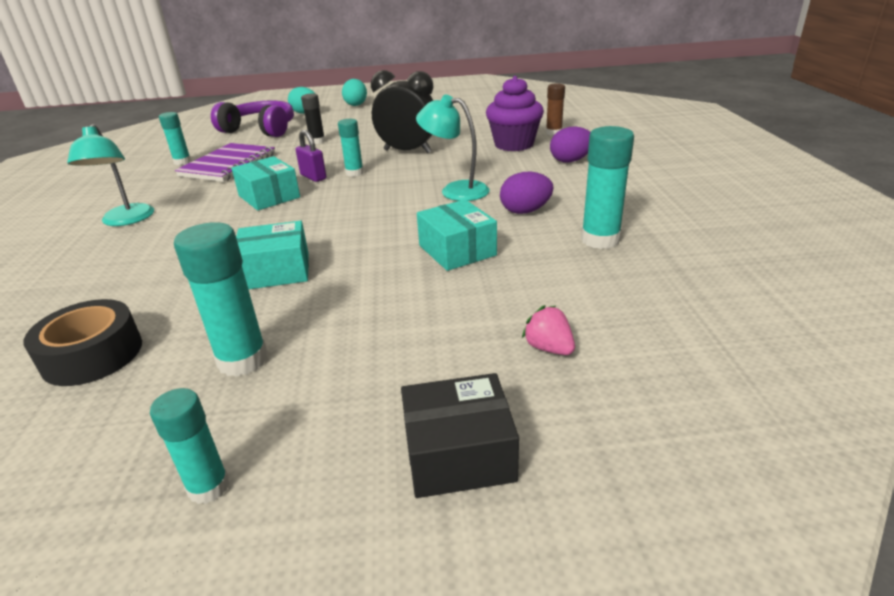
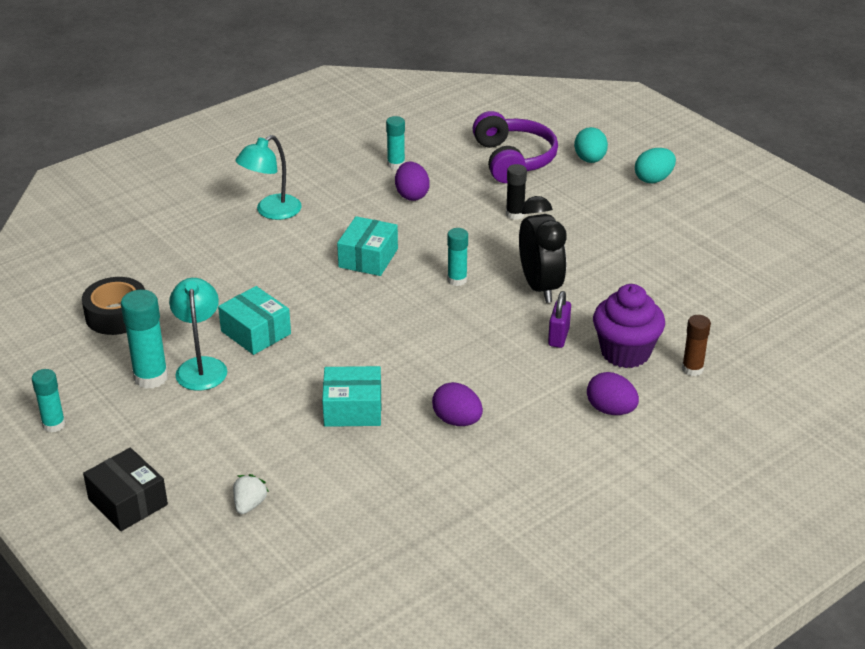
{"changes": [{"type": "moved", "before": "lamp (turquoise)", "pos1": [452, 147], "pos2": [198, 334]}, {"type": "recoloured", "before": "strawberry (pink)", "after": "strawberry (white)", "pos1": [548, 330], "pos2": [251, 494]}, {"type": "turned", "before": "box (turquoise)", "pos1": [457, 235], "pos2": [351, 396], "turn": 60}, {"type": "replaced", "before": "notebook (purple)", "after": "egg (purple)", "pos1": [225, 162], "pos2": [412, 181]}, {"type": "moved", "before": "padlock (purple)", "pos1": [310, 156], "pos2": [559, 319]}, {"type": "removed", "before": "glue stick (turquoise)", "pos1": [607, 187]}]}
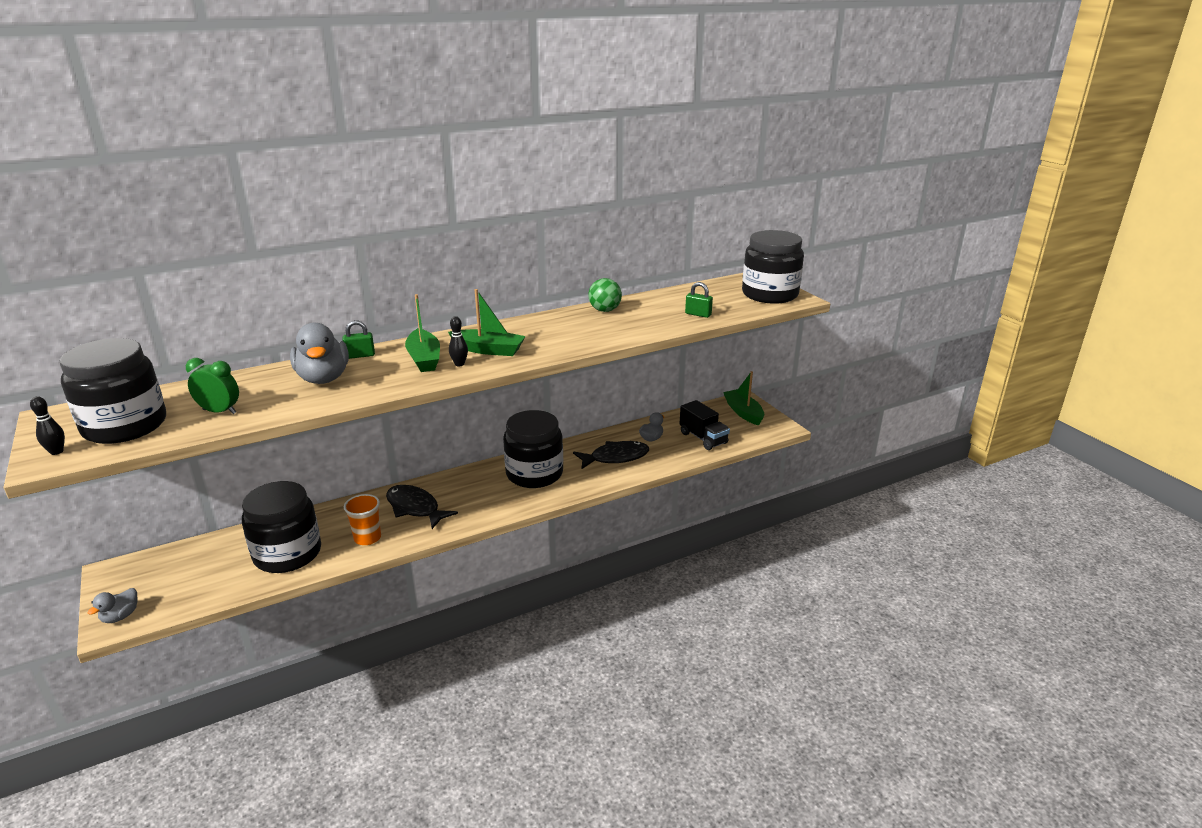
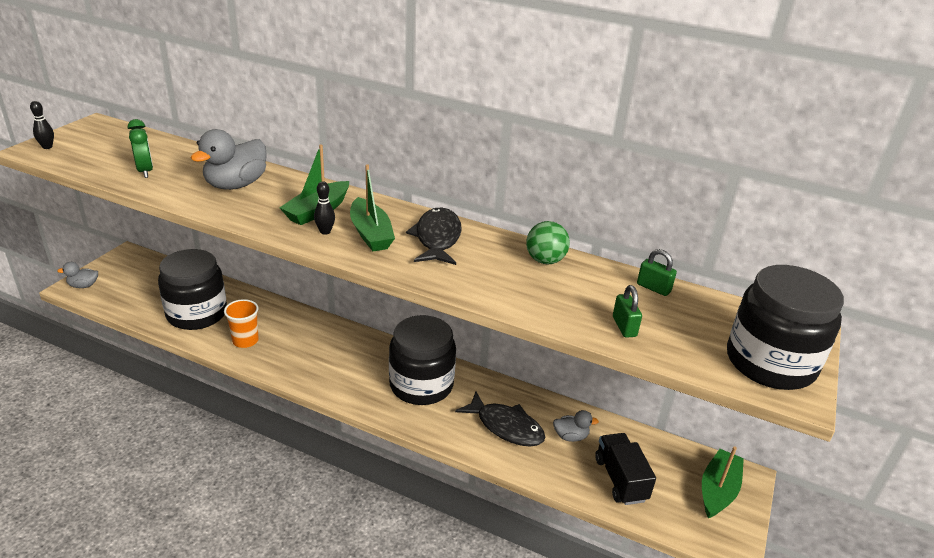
{"changes": [{"type": "moved", "before": "fish (black)", "pos1": [422, 507], "pos2": [434, 236]}, {"type": "turned", "before": "truck (black)", "pos1": [705, 425], "pos2": [625, 469], "turn": 150}, {"type": "moved", "before": "padlock (green)", "pos1": [359, 339], "pos2": [657, 272]}, {"type": "removed", "before": "jar (black)", "pos1": [113, 391]}]}
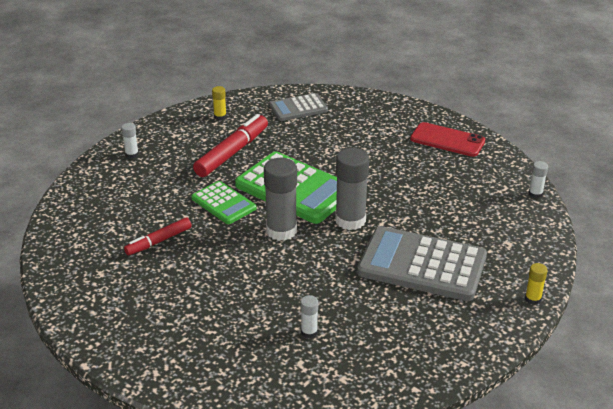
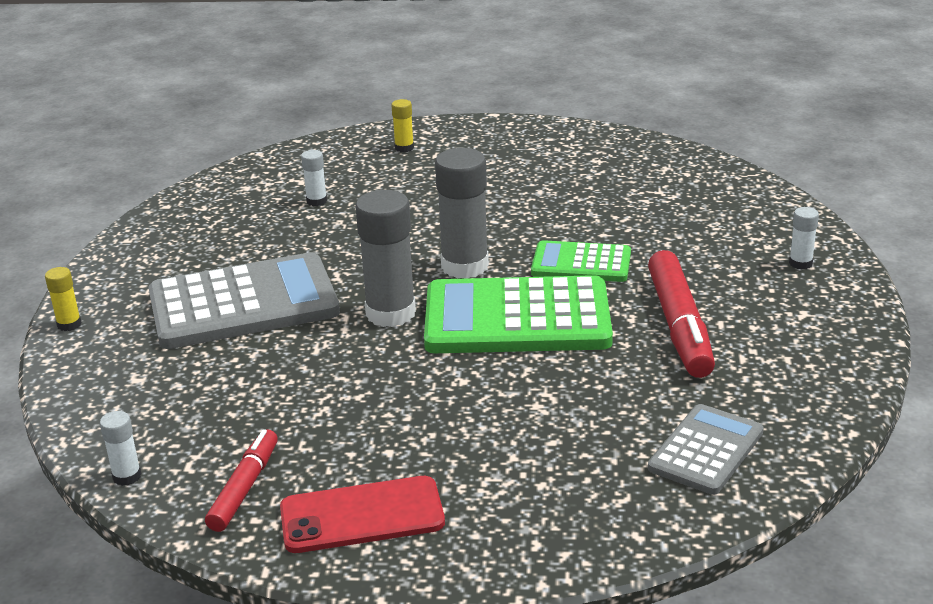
{"changes": [{"type": "moved", "before": "marker (red)", "pos1": [158, 236], "pos2": [241, 480]}, {"type": "moved", "before": "glue stick (yellow)", "pos1": [219, 103], "pos2": [402, 125]}]}
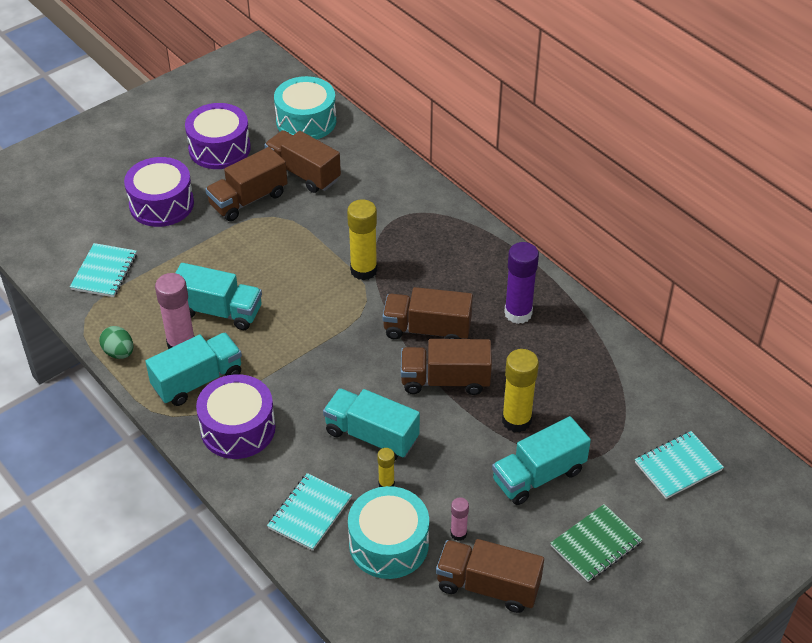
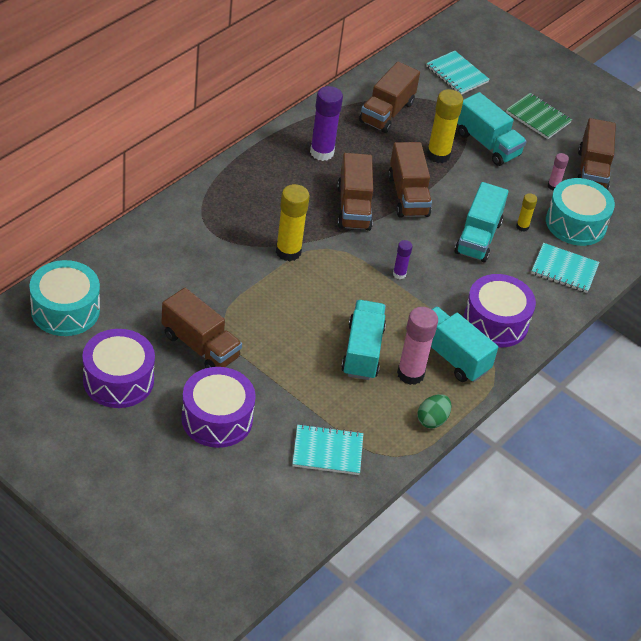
{"changes": [{"type": "moved", "before": "truck (brown)", "pos1": [302, 161], "pos2": [389, 97]}, {"type": "added", "after": "glue stick (purple)", "pos2": [402, 259]}]}
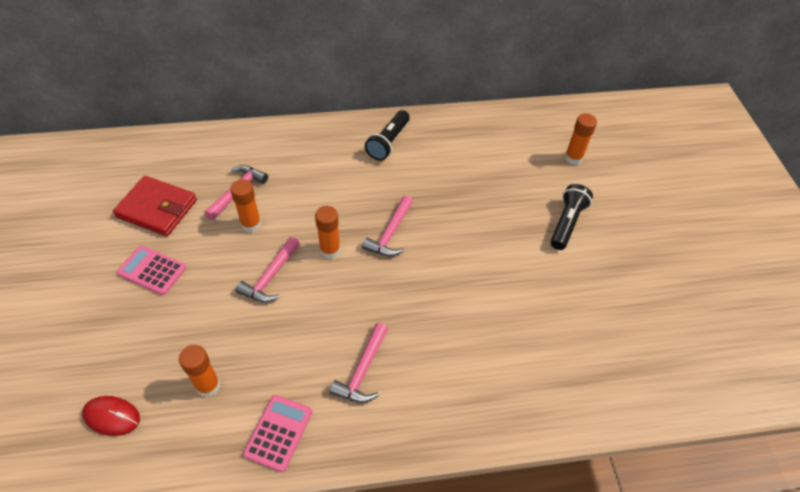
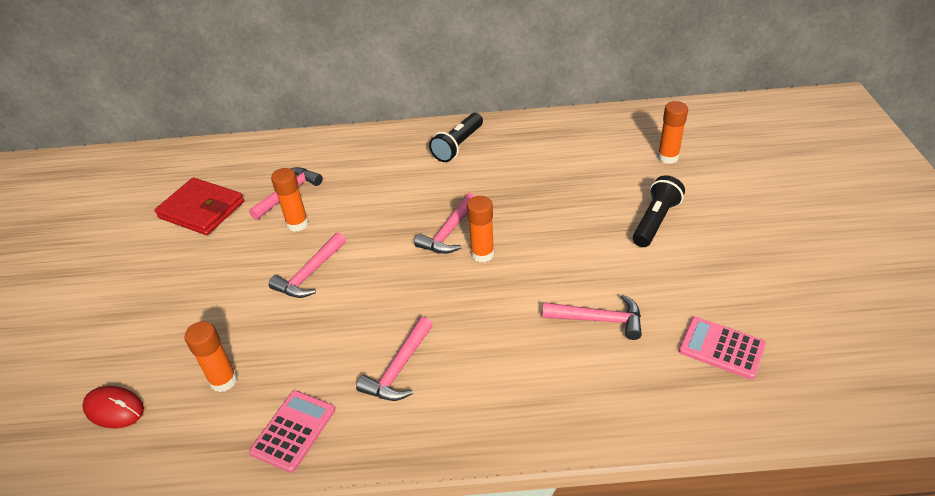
{"changes": [{"type": "moved", "before": "glue stick (orange)", "pos1": [327, 232], "pos2": [480, 229]}, {"type": "added", "after": "hammer (pink)", "pos2": [592, 317]}, {"type": "moved", "before": "calculator (pink)", "pos1": [151, 270], "pos2": [722, 348]}]}
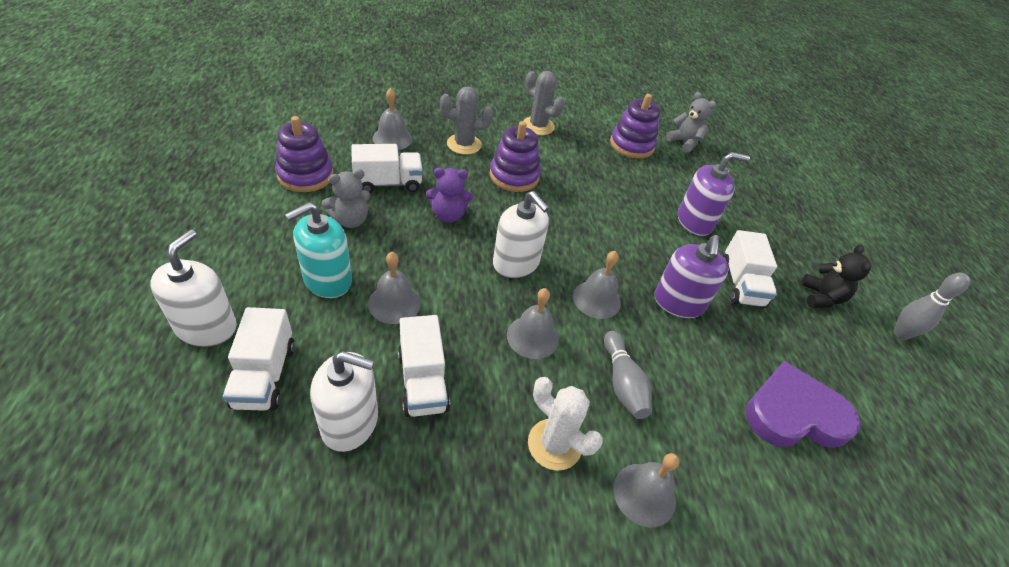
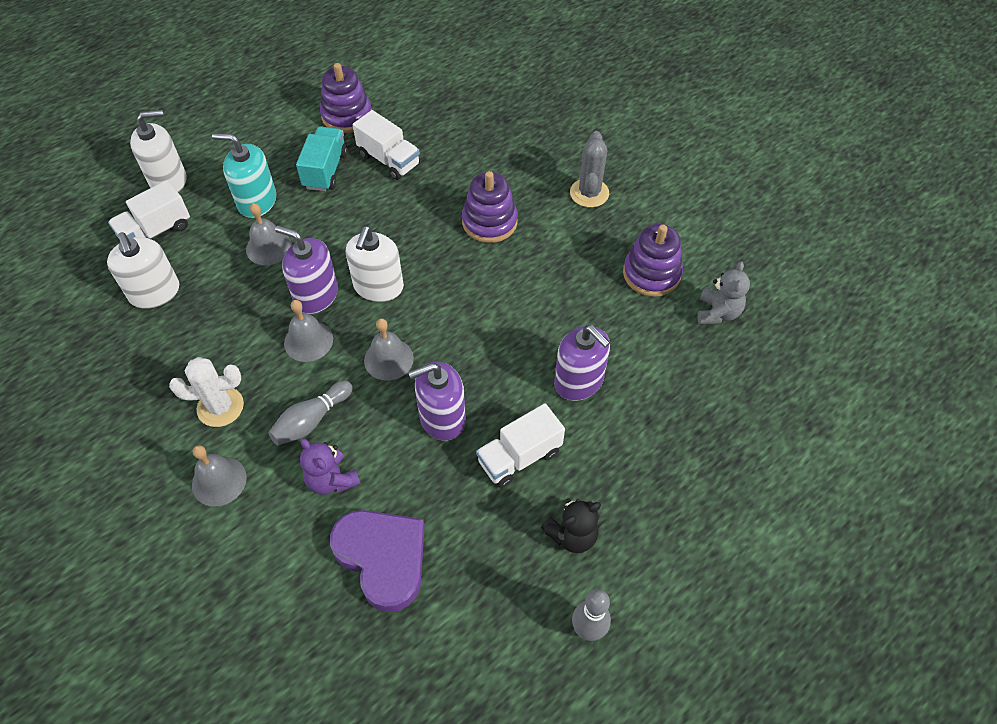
{"changes": [{"type": "turned", "before": "cactus (white)", "pos1": [565, 424], "pos2": [206, 392], "turn": 75}, {"type": "added", "after": "soap dispenser (purple)", "pos2": [306, 270]}, {"type": "replaced", "before": "teddy bear (grey)", "after": "truck (turquoise)", "pos1": [346, 198], "pos2": [322, 158]}, {"type": "moved", "before": "teddy bear (purple)", "pos1": [449, 195], "pos2": [330, 466]}, {"type": "removed", "before": "bell (grey)", "pos1": [392, 119]}, {"type": "removed", "before": "truck (white)", "pos1": [424, 366]}, {"type": "removed", "before": "cactus (grey)", "pos1": [466, 120]}]}
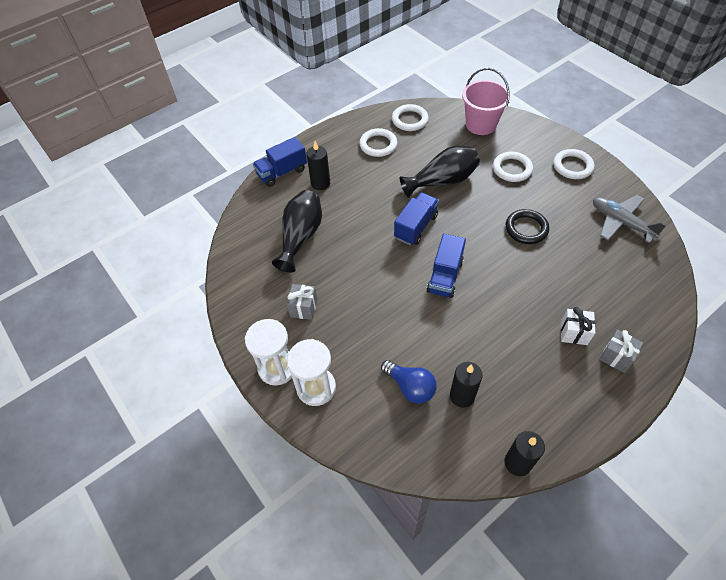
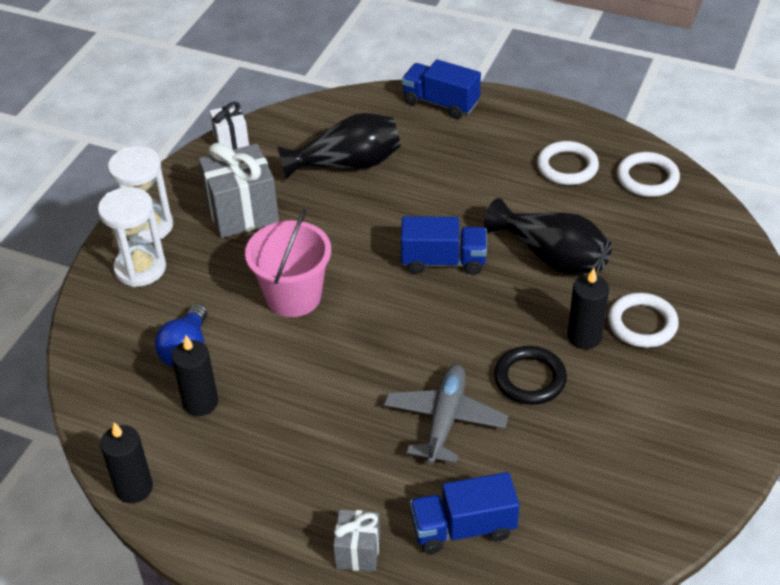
{"changes": [{"type": "resized", "before": "gift (grey)", "pos1": [302, 302], "pos2": [239, 190], "scale": 1.81}, {"type": "moved", "before": "gift (white)", "pos1": [578, 326], "pos2": [229, 125]}, {"type": "moved", "before": "bucket (pink)", "pos1": [486, 101], "pos2": [288, 263]}, {"type": "moved", "before": "plane (grey)", "pos1": [630, 219], "pos2": [446, 414]}, {"type": "moved", "before": "truck (blue)", "pos1": [446, 266], "pos2": [465, 513]}, {"type": "moved", "before": "candle (black)", "pos1": [318, 165], "pos2": [588, 308]}, {"type": "removed", "before": "ring (white)", "pos1": [574, 164]}]}
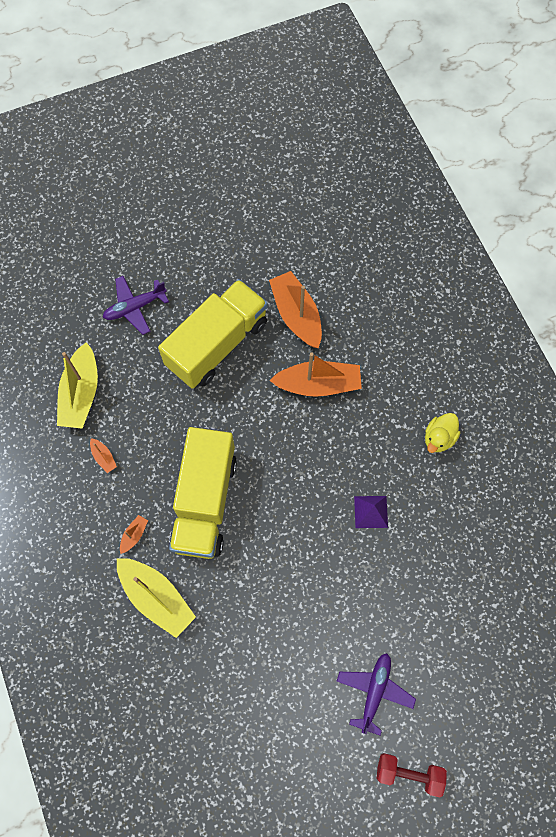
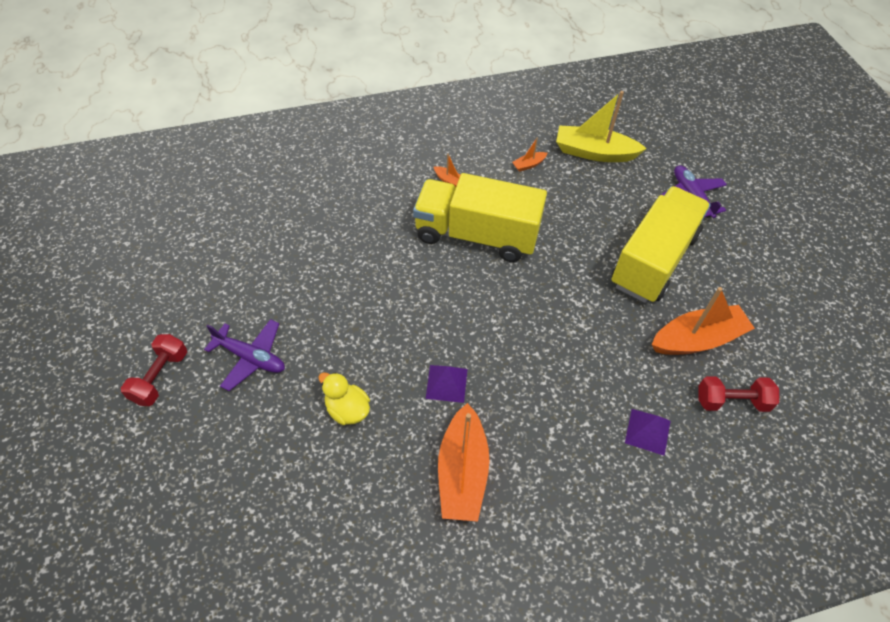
{"changes": [{"type": "moved", "before": "duck (yellow)", "pos1": [442, 433], "pos2": [344, 398]}, {"type": "moved", "before": "boat (orange)", "pos1": [315, 374], "pos2": [464, 462]}, {"type": "turned", "before": "truck (yellow)", "pos1": [213, 334], "pos2": [661, 244], "turn": -105}, {"type": "added", "after": "pyramid (purple)", "pos2": [648, 432]}, {"type": "added", "after": "dumbbell (red)", "pos2": [738, 394]}, {"type": "removed", "before": "boat (yellow)", "pos1": [156, 598]}]}
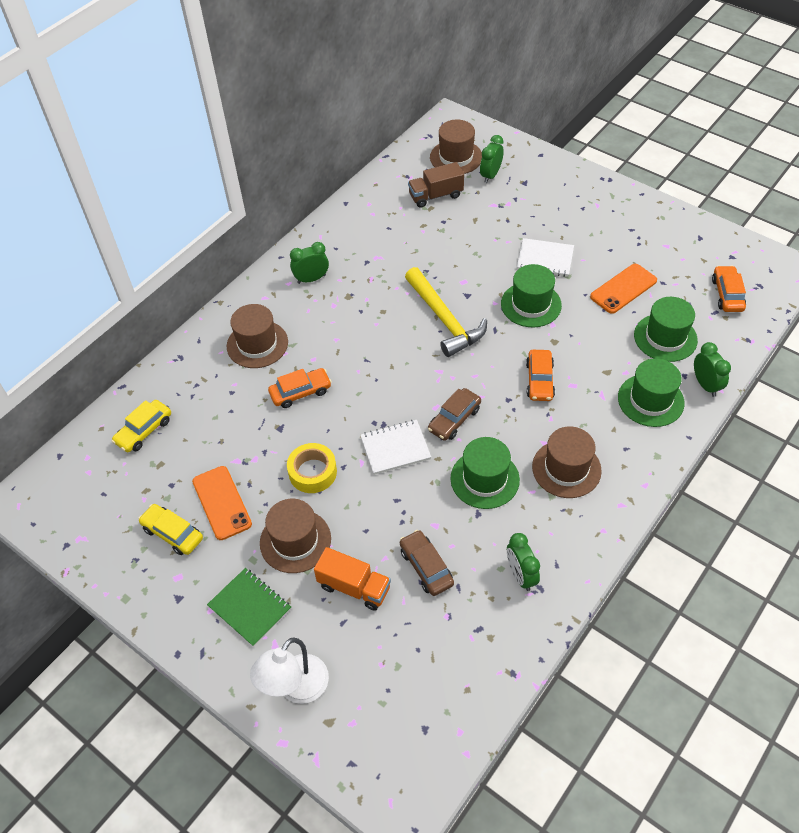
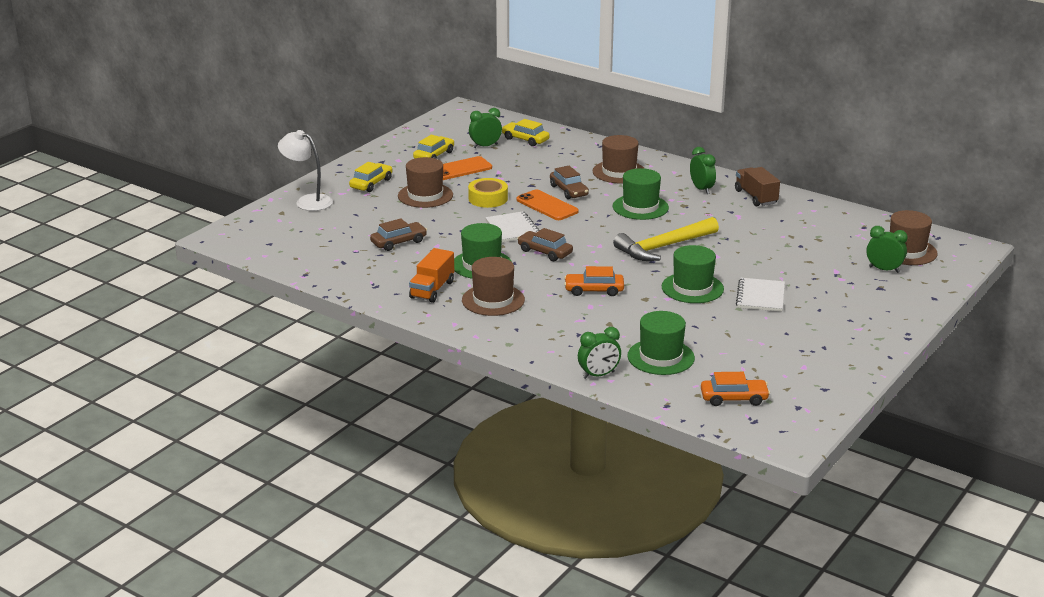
{"changes": [{"type": "replaced", "before": "notebook (green)", "after": "car (yellow)", "pos1": [249, 607], "pos2": [371, 177]}, {"type": "moved", "before": "truck (orange)", "pos1": [352, 579], "pos2": [431, 275]}, {"type": "moved", "before": "clock (green)", "pos1": [523, 562], "pos2": [485, 128]}, {"type": "moved", "before": "phone (orange)", "pos1": [623, 289], "pos2": [548, 204]}, {"type": "recoloured", "before": "car (orange)", "after": "car (brown)", "pos1": [300, 388], "pos2": [569, 182]}, {"type": "moved", "before": "hat (green)", "pos1": [651, 392], "pos2": [641, 194]}, {"type": "moved", "before": "truck (brown)", "pos1": [436, 185], "pos2": [757, 187]}]}
